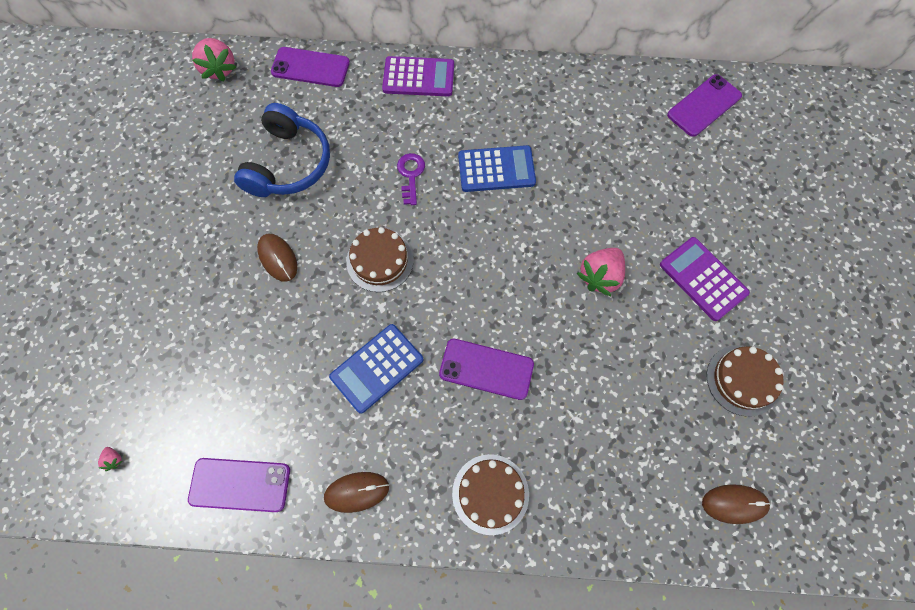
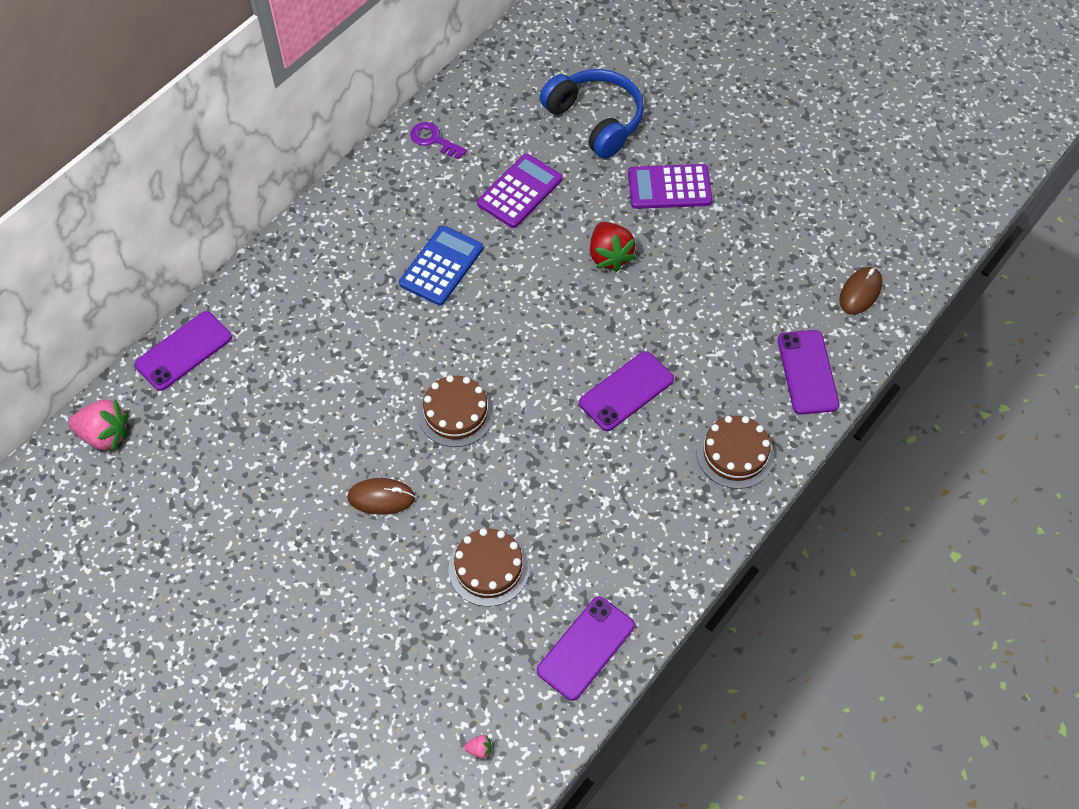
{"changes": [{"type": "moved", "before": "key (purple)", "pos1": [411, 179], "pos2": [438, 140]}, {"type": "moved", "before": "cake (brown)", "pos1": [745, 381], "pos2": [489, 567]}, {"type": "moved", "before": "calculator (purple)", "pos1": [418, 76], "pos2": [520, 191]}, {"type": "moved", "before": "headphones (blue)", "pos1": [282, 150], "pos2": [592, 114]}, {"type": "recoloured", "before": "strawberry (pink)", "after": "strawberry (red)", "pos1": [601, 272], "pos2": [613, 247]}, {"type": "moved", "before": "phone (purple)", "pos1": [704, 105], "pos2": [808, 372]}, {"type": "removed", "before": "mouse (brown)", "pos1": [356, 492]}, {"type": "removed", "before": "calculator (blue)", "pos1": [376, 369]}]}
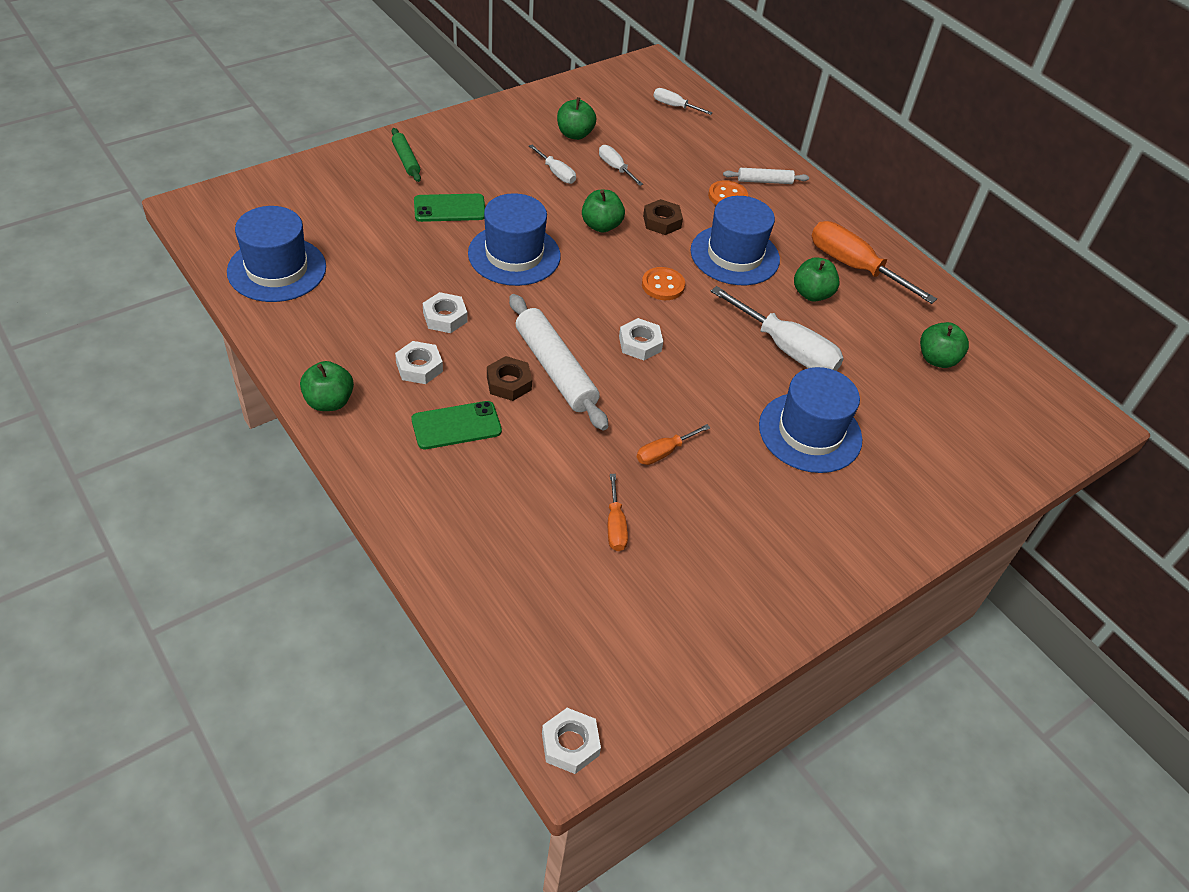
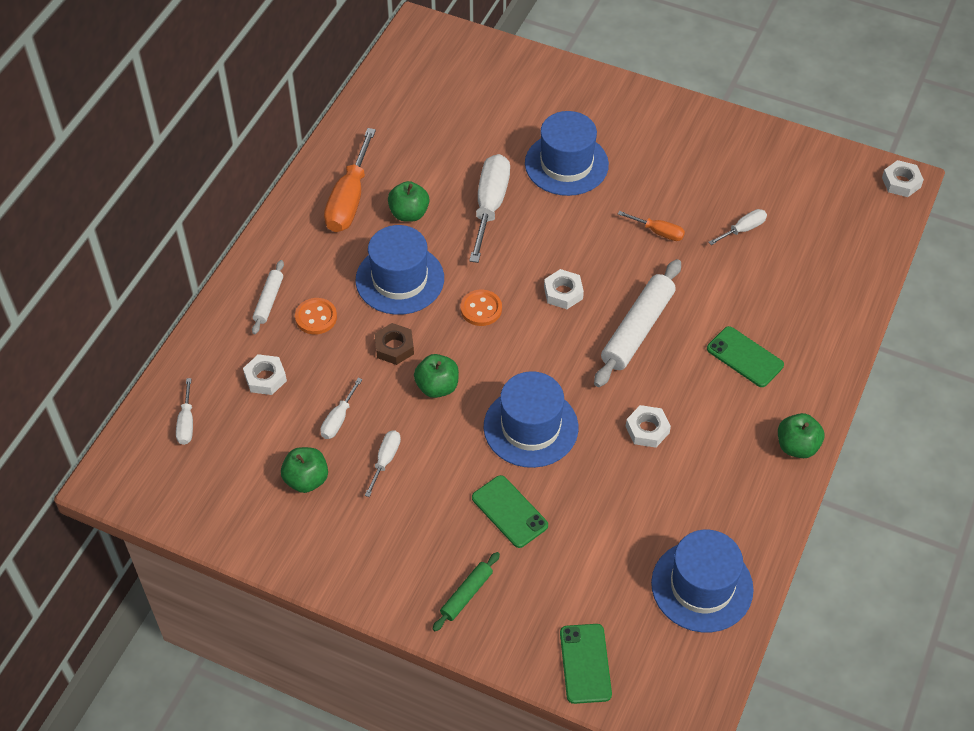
{"changes": [{"type": "moved", "before": "nut (white)", "pos1": [419, 362], "pos2": [265, 374]}, {"type": "turned", "before": "rolling pin (white)", "pos1": [766, 176], "pos2": [268, 297], "turn": 45}, {"type": "added", "after": "phone (green)", "pos2": [586, 664]}, {"type": "recoloured", "before": "screwdriver (orange)", "after": "screwdriver (white)", "pos1": [618, 512], "pos2": [737, 227]}, {"type": "removed", "before": "nut (brown)", "pos1": [509, 378]}, {"type": "removed", "before": "apple (green)", "pos1": [944, 345]}]}
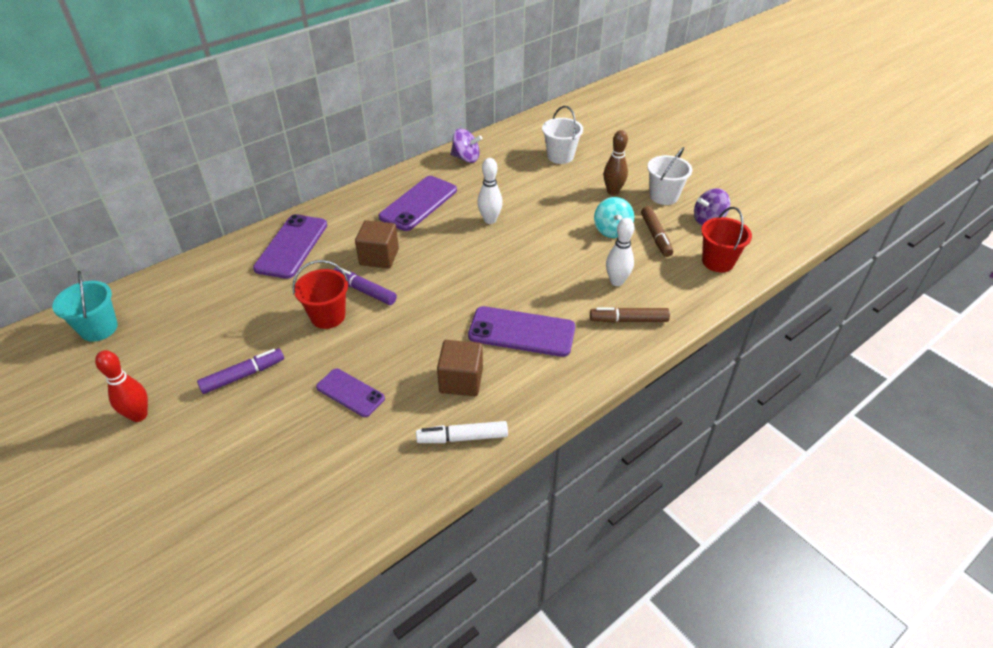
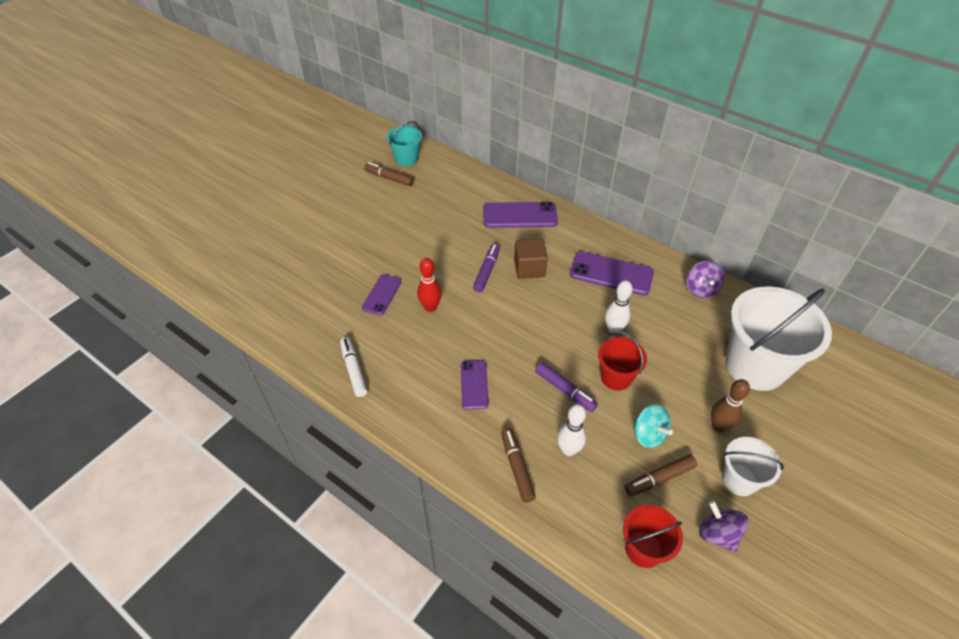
{"changes": [{"type": "added", "after": "marker (brown)", "pos2": [389, 174]}, {"type": "moved", "before": "bowling pin (red)", "pos1": [121, 386], "pos2": [429, 285]}, {"type": "resized", "before": "phone (purple)", "pos1": [521, 331], "pos2": [474, 385], "scale": 0.62}, {"type": "moved", "before": "marker (purple)", "pos1": [240, 371], "pos2": [566, 387]}, {"type": "moved", "before": "bucket (red)", "pos1": [320, 294], "pos2": [622, 361]}, {"type": "turned", "before": "spinning top (turquoise)", "pos1": [614, 217], "pos2": [653, 426], "turn": -105}, {"type": "resized", "before": "bucket (white)", "pos1": [562, 135], "pos2": [779, 339], "scale": 1.93}, {"type": "removed", "before": "cube (brown)", "pos1": [460, 368]}]}
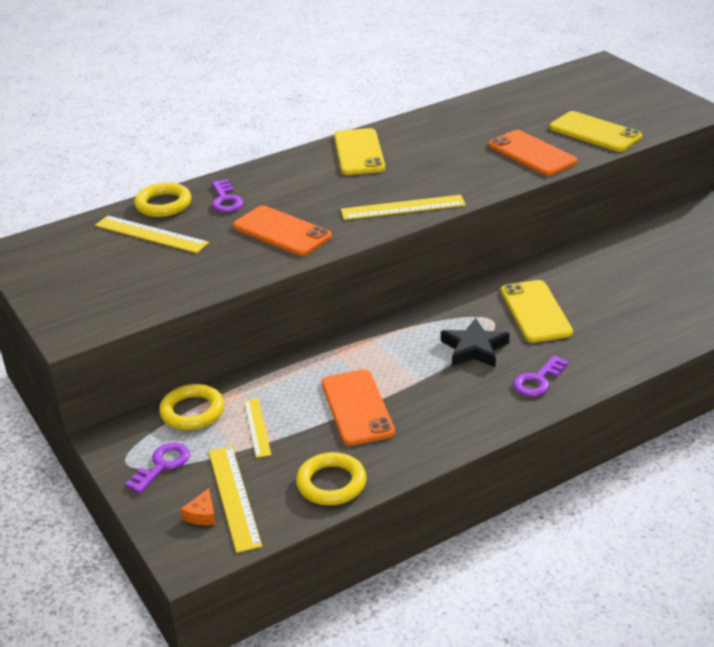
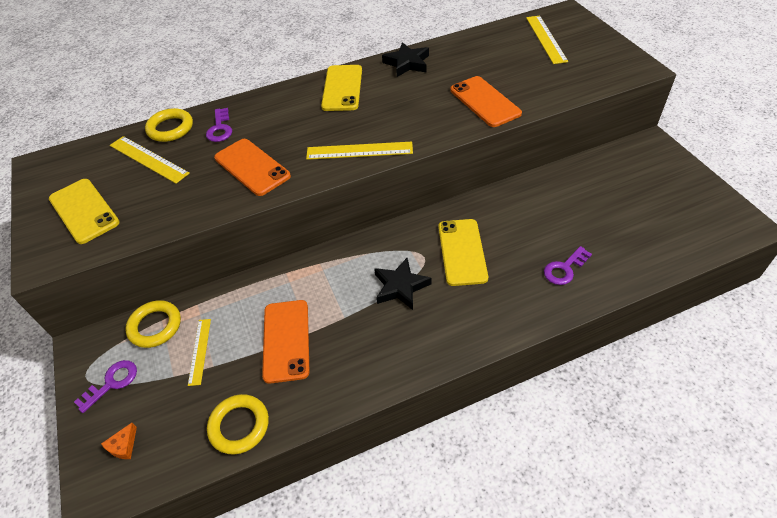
{"changes": [{"type": "moved", "before": "phone (yellow)", "pos1": [596, 131], "pos2": [84, 211]}, {"type": "added", "after": "star (black)", "pos2": [405, 59]}, {"type": "moved", "before": "ruler (yellow)", "pos1": [235, 499], "pos2": [547, 40]}, {"type": "moved", "before": "key (purple)", "pos1": [541, 376], "pos2": [568, 265]}]}
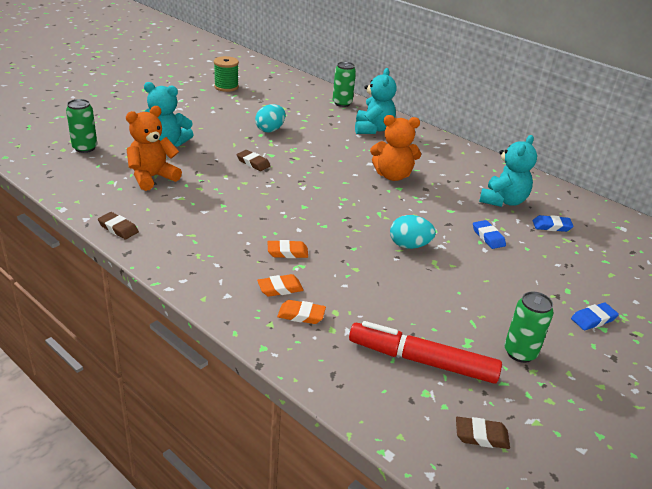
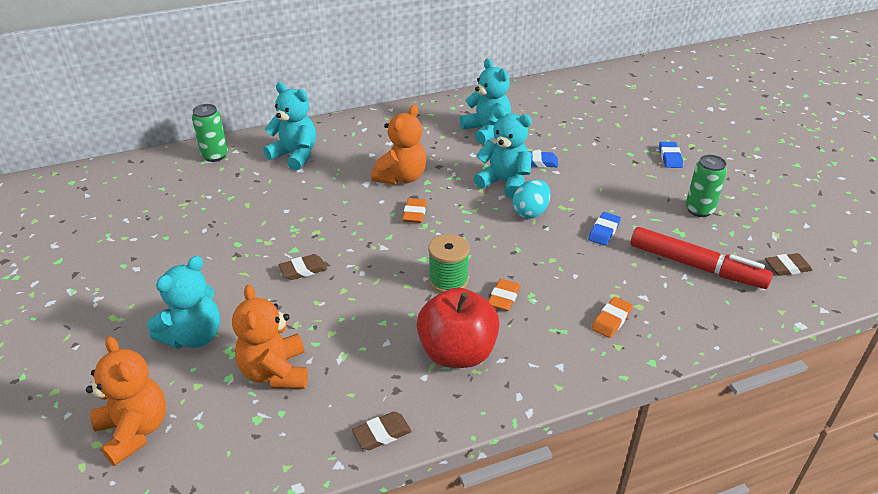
{"changes": [{"type": "replaced", "before": "can (green)", "after": "teddy bear (orange)", "pos1": [81, 126], "pos2": [126, 401]}, {"type": "moved", "before": "eraser (orange)", "pos1": [280, 285], "pos2": [414, 210]}, {"type": "added", "after": "apple (red)", "pos2": [458, 328]}, {"type": "moved", "before": "spool (green)", "pos1": [226, 74], "pos2": [448, 263]}, {"type": "added", "after": "teddy bear (turquoise)", "pos2": [503, 153]}, {"type": "moved", "before": "eraser (blue)", "pos1": [553, 223], "pos2": [604, 229]}, {"type": "turned", "before": "marker (red)", "pos1": [425, 352], "pos2": [702, 258], "turn": -105}, {"type": "turned", "before": "eraser (brown)", "pos1": [483, 433], "pos2": [788, 264], "turn": 45}, {"type": "removed", "before": "egg (turquoise)", "pos1": [270, 118]}]}
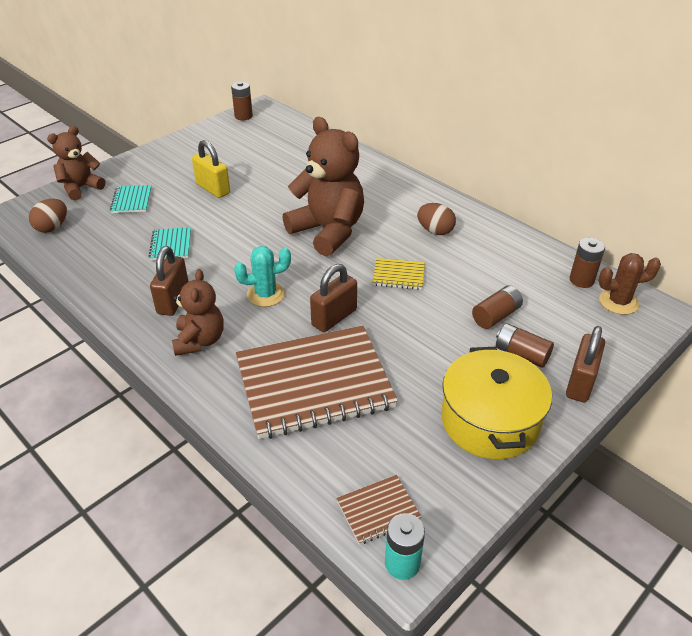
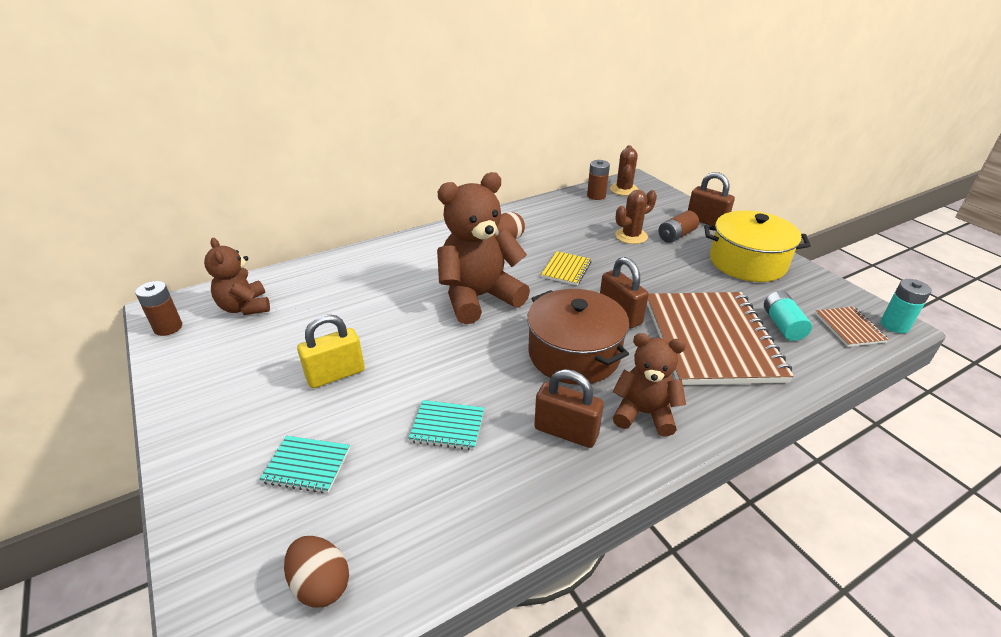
{"changes": [{"type": "moved", "before": "teddy bear (brown)", "pos1": [76, 163], "pos2": [237, 276]}, {"type": "replaced", "before": "cactus (turquoise)", "after": "pot (brown)", "pos1": [262, 276], "pos2": [578, 337]}, {"type": "replaced", "before": "battery (brown)", "after": "cactus (brown)", "pos1": [497, 307], "pos2": [636, 217]}, {"type": "added", "after": "battery (turquoise)", "pos2": [788, 316]}]}
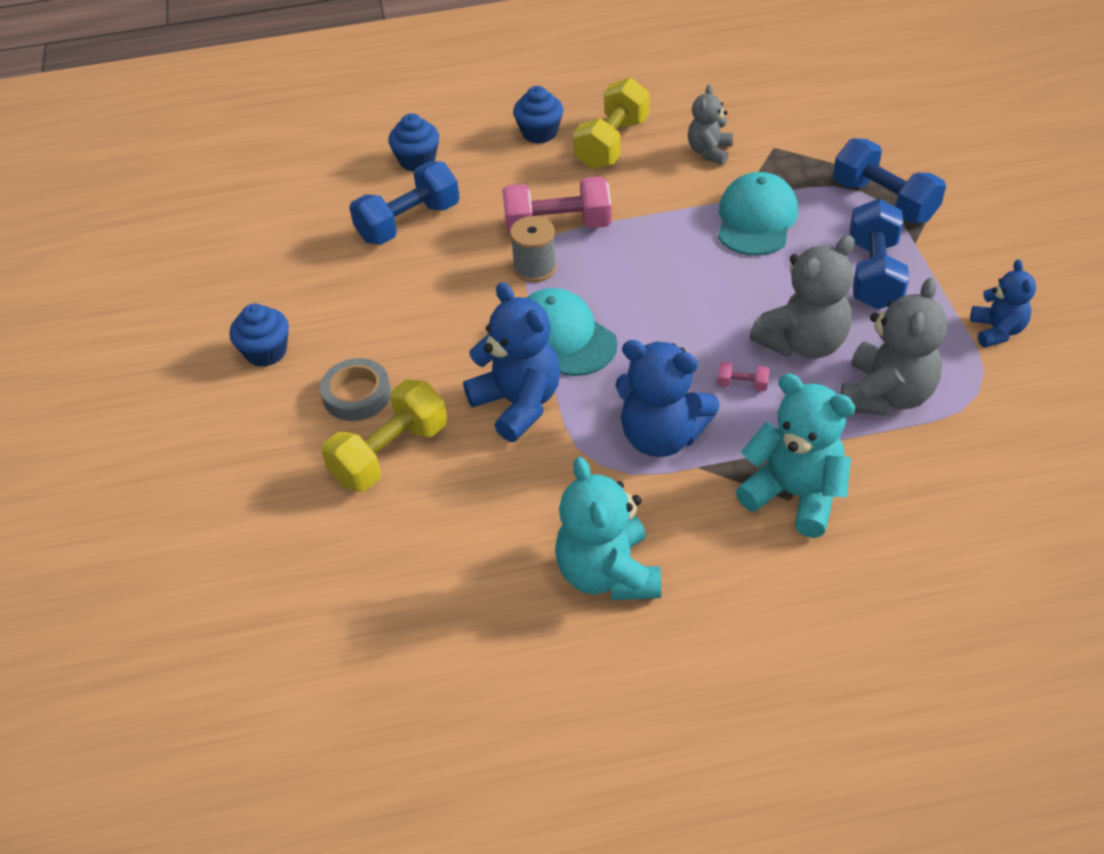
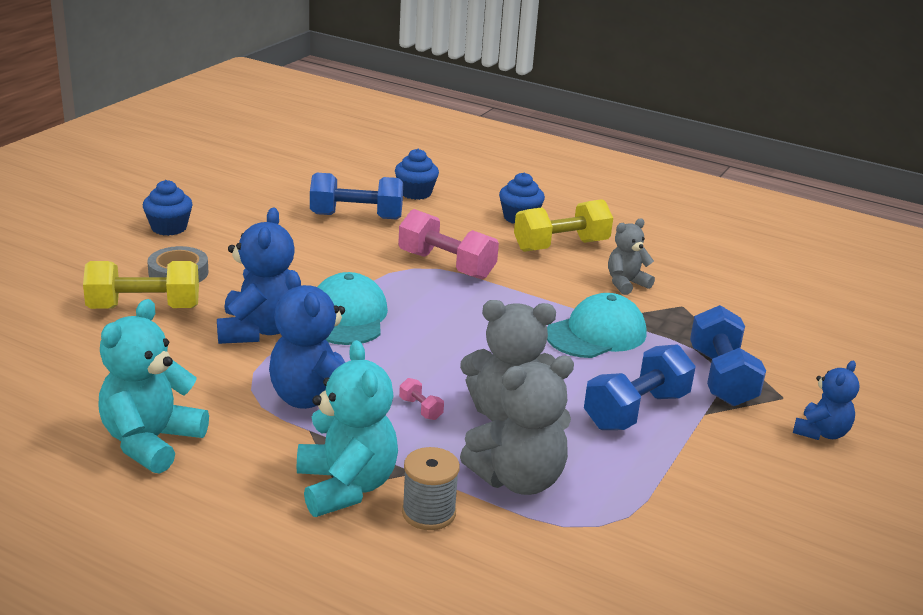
{"changes": [{"type": "moved", "before": "spool (grey)", "pos1": [533, 249], "pos2": [431, 488]}, {"type": "moved", "before": "teddy bear (blue)", "pos1": [1003, 303], "pos2": [826, 400]}]}
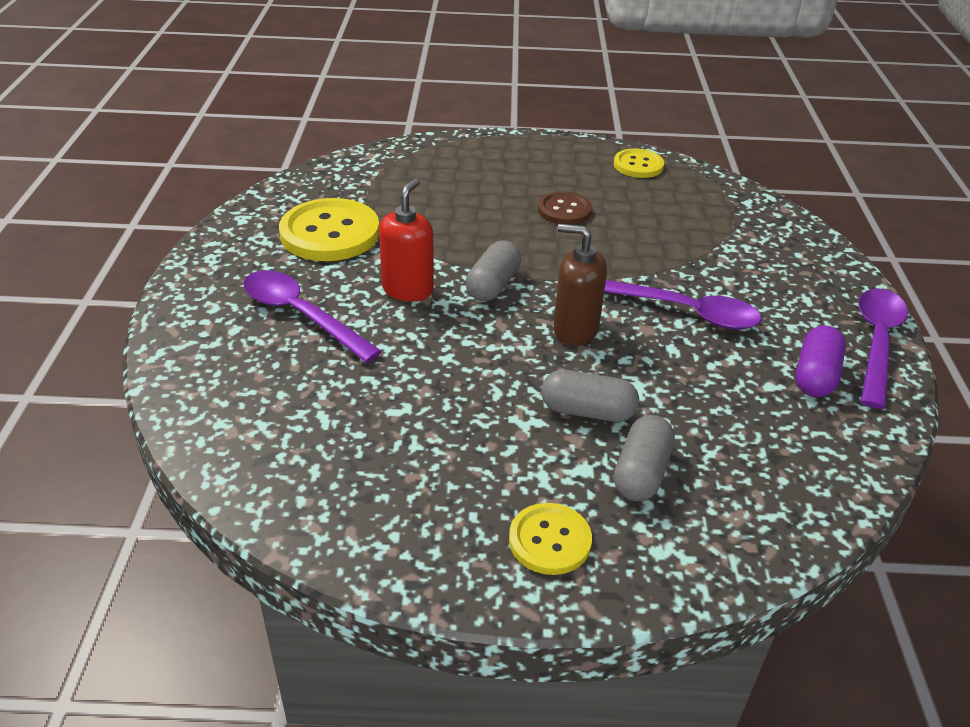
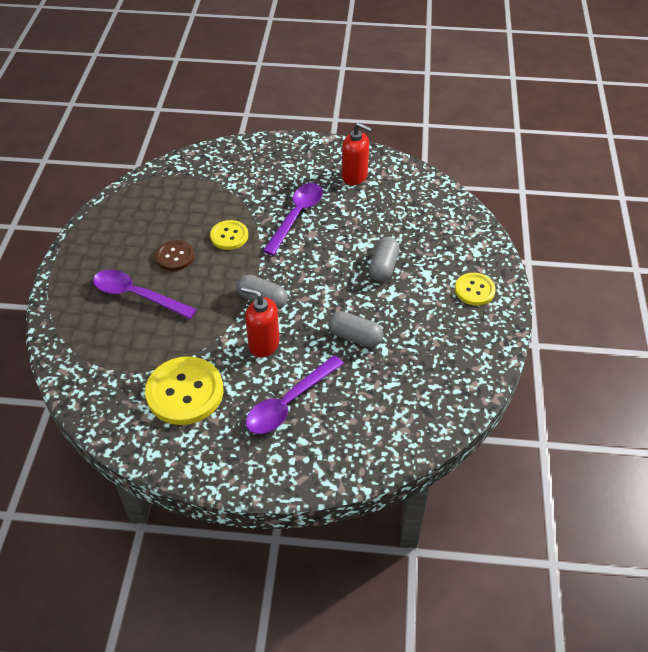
{"changes": [{"type": "moved", "before": "spoon (purple)", "pos1": [883, 348], "pos2": [145, 294]}, {"type": "moved", "before": "button (yellow)", "pos1": [639, 163], "pos2": [229, 235]}, {"type": "moved", "before": "capsule (grey)", "pos1": [644, 458], "pos2": [356, 329]}, {"type": "replaced", "before": "capsule (purple)", "after": "soap dispenser (red)", "pos1": [821, 361], "pos2": [357, 153]}, {"type": "removed", "before": "soap dispenser (brown)", "pos1": [580, 285]}]}
